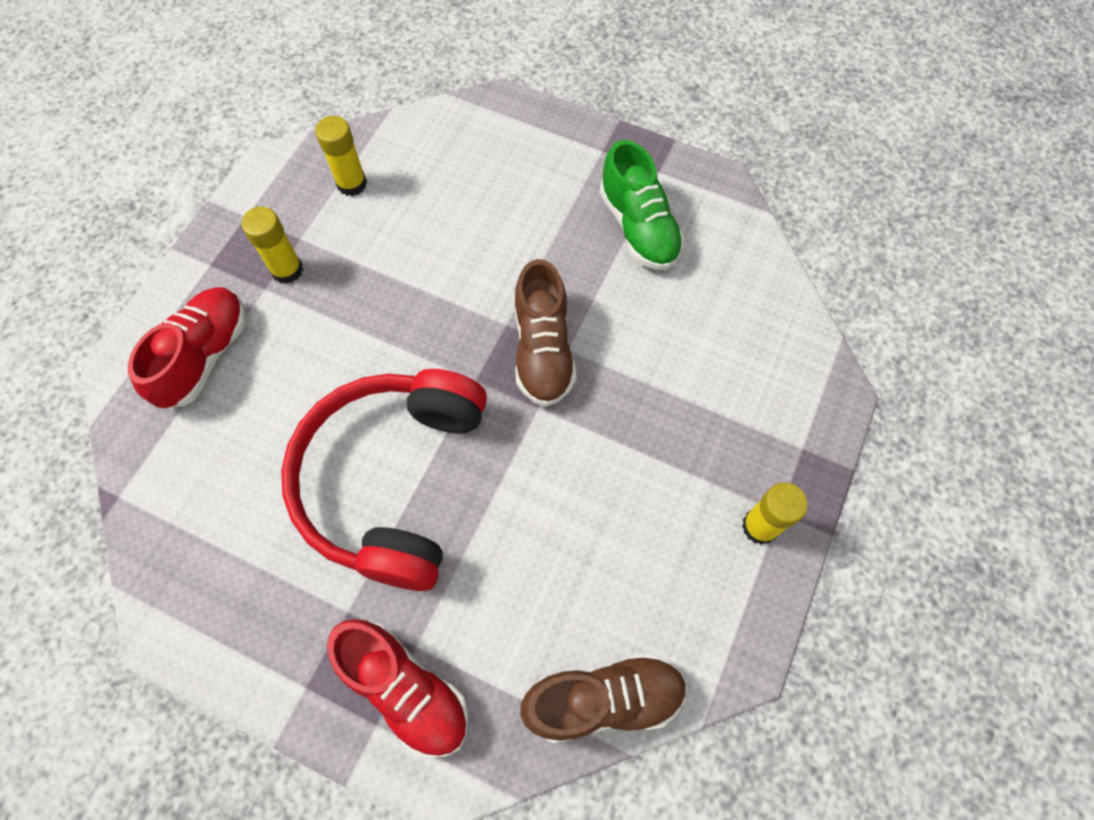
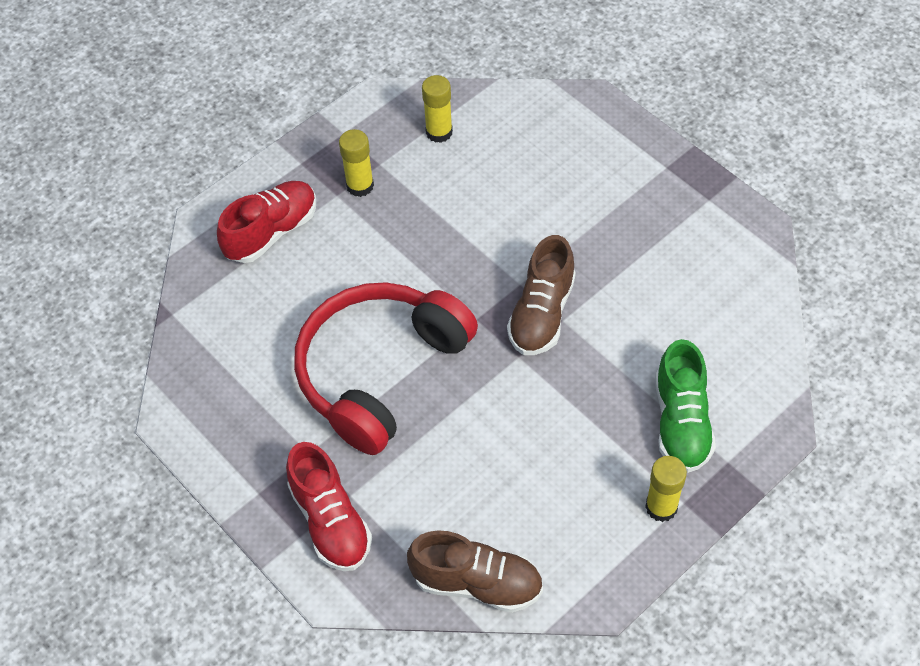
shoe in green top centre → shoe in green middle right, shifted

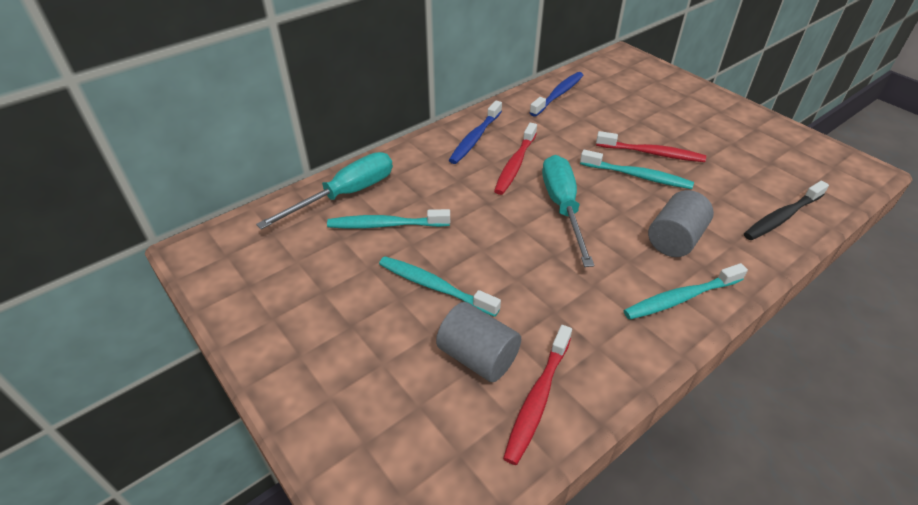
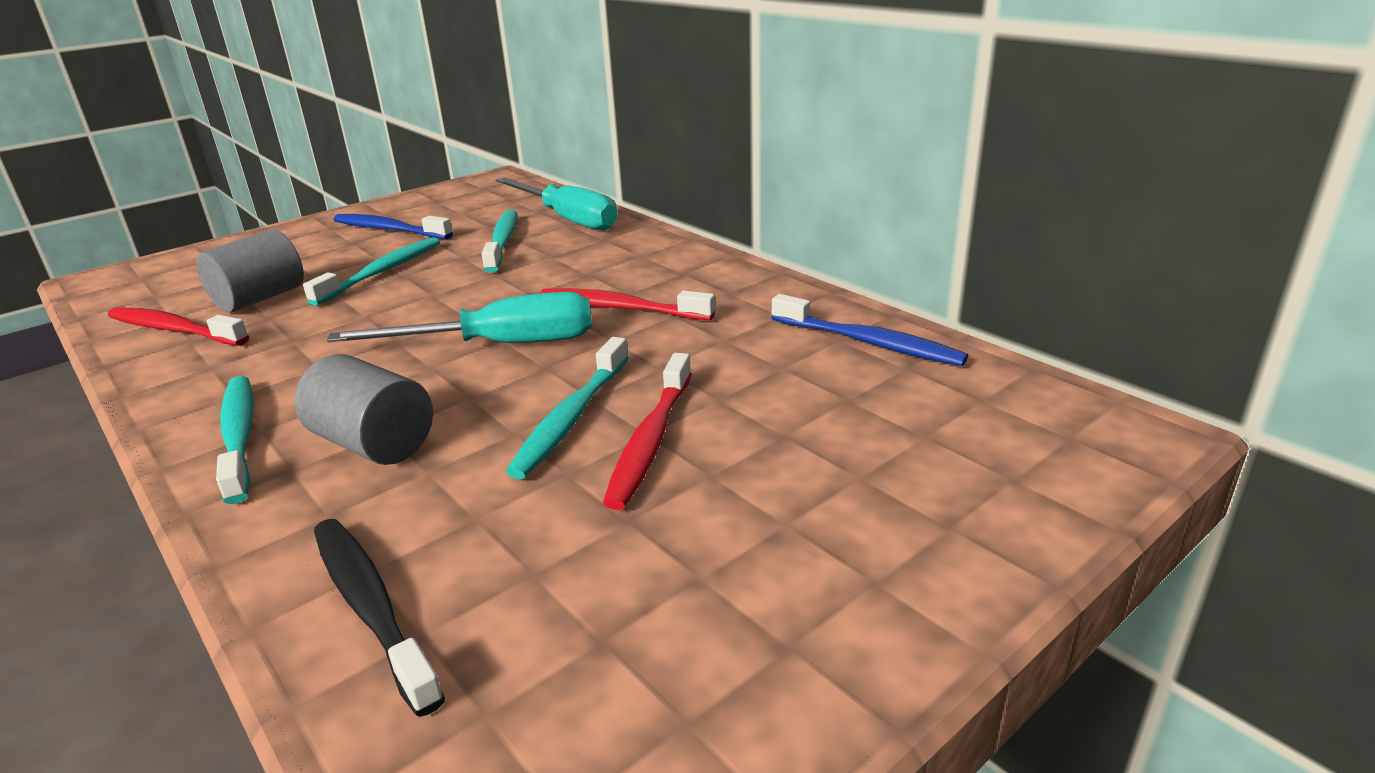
toothbrush in blue (no. 1 from left) top centre → toothbrush in blue (no. 1 from left) top left, shifted

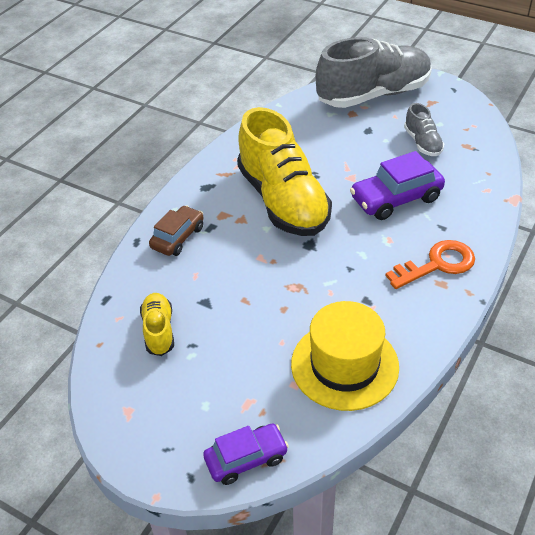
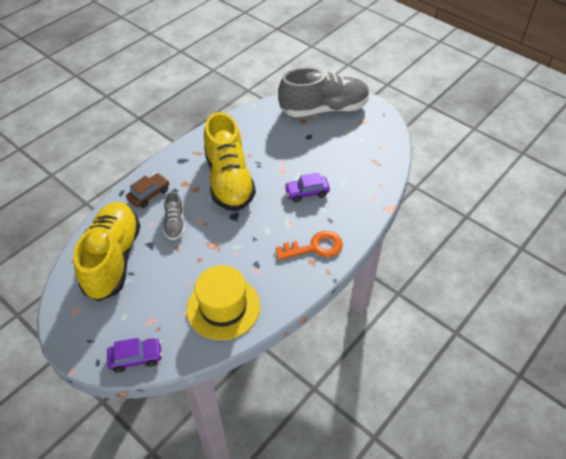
shoe in yellow (no. 1 from left) middle left, x2.20
shoe in grey (no. 2 from left in the first image) top right → shoe in grey (no. 1 from left) middle left, shifted
car in purple (no. 2 from left) middle right → car in purple (no. 2 from left) centre, x0.67

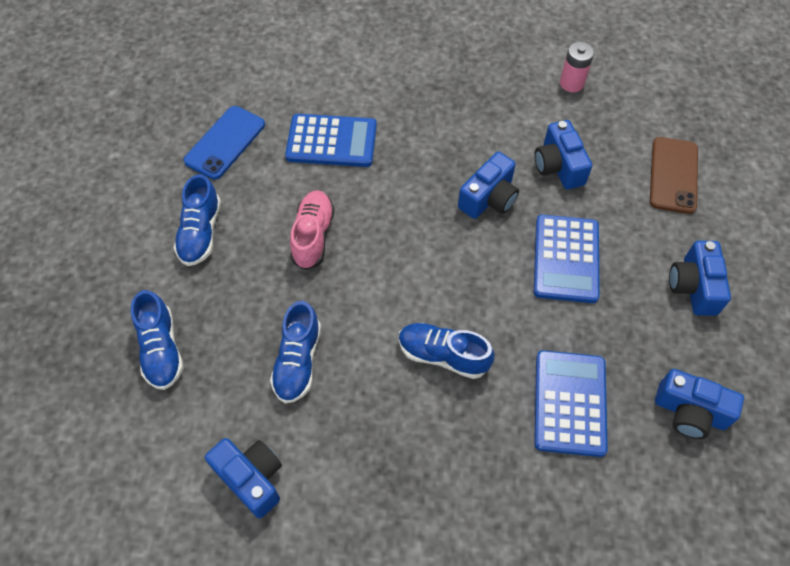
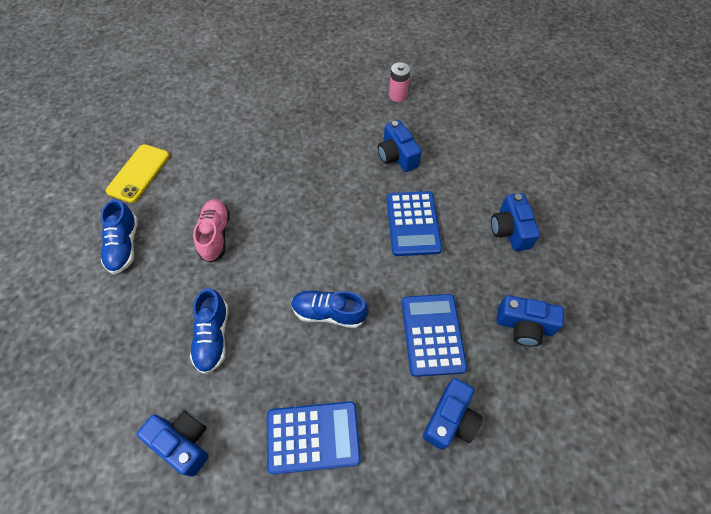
phone in blue top left → phone in yellow middle left
calculator in blue (no. 1 from left) top centre → calculator in blue (no. 1 from left) bottom centre, shifted
camera in blue (no. 2 from left in the first image) top centre → camera in blue (no. 3 from left) bottom centre, shifted
shoe in blue (no. 1 from left) middle left → -
phone in brown top right → -

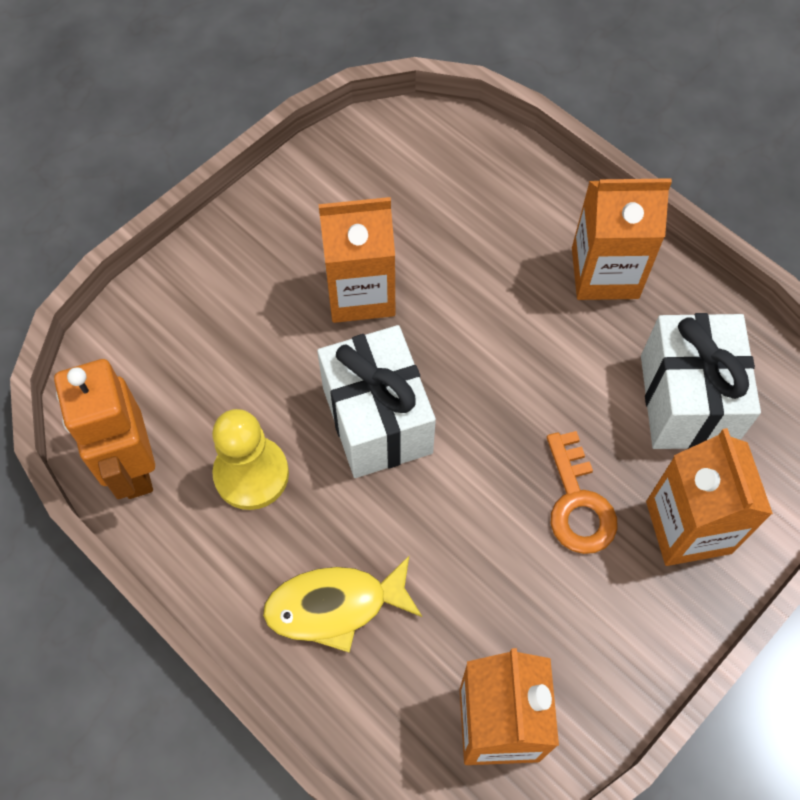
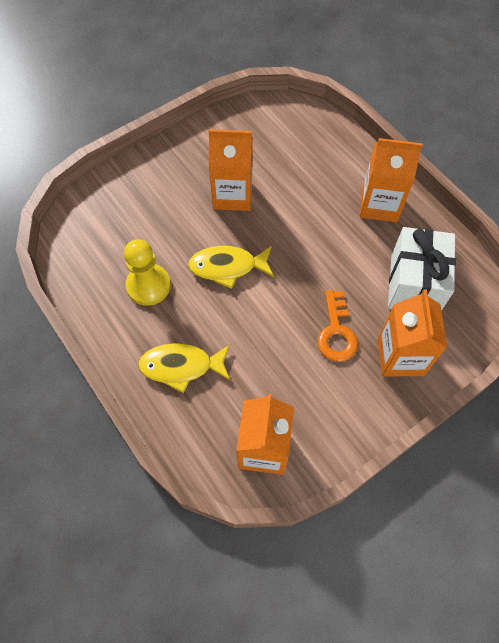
gift in white (no. 1 from left) centre → fish in yellow (no. 2 from left) centre
robot in orange middle left → -

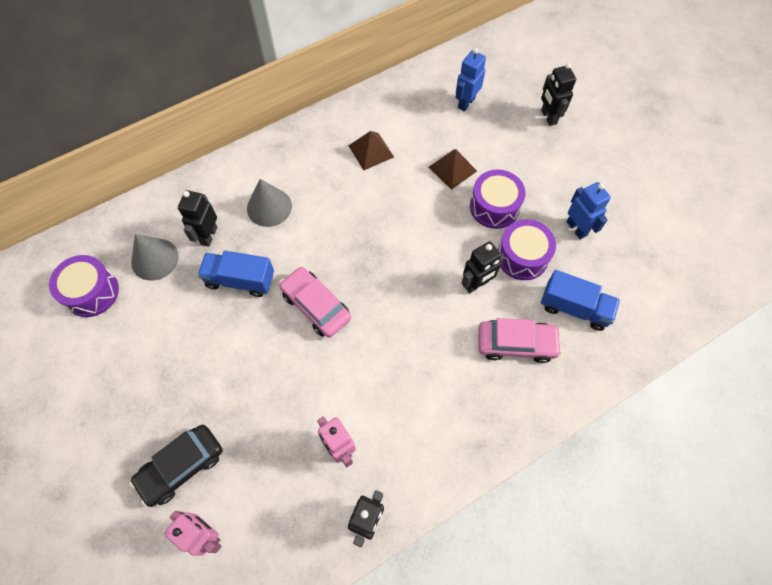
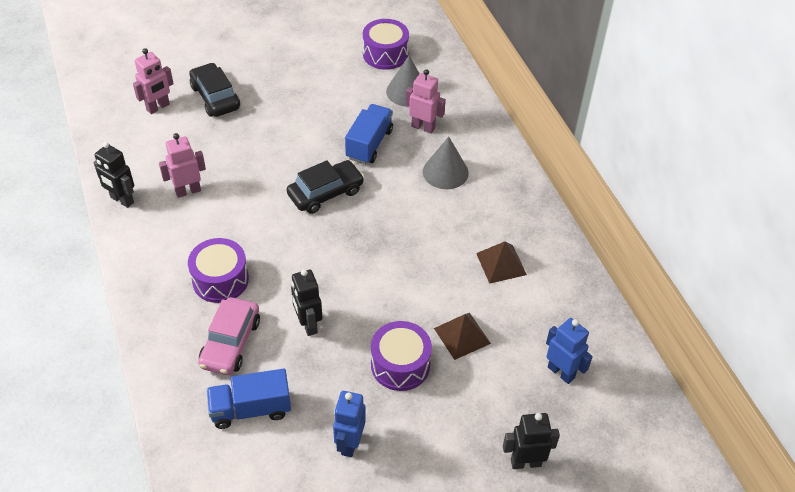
drum in purple (no. 3 from left in the first image) middle right → drum in purple (no. 1 from left) middle left, shifted
truck in blue (no. 2 from left in the first image) middle right → truck in blue (no. 1 from left) bottom left, 45 degrees clockwise
car in pink (no. 1 from left) centre → car in black (no. 2 from left) centre
robot in blue (no. 2 from left in the first image) middle right → robot in blue (no. 1 from left) bottom centre, 120 degrees clockwise
robot in black (no. 1 from left) middle left → robot in pink (no. 3 from left) top centre

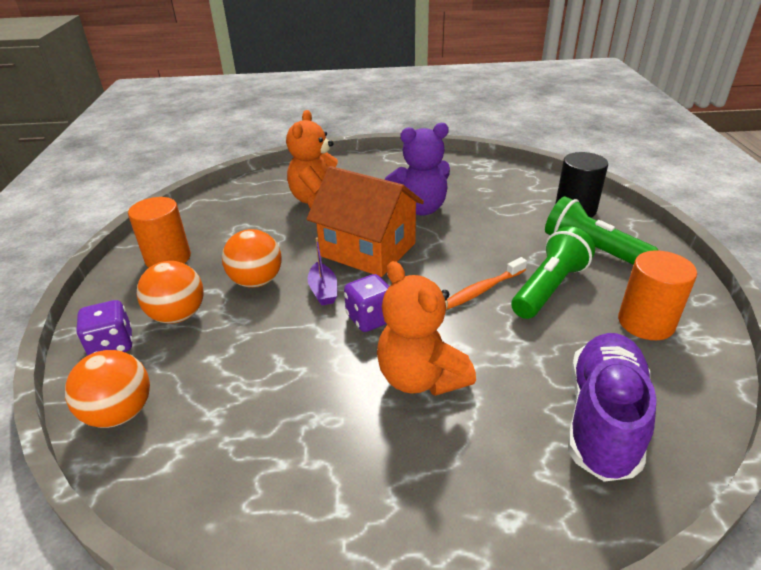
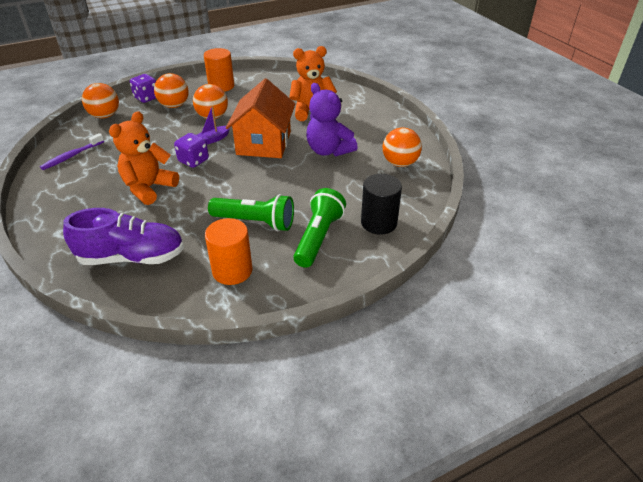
- → toothbrush in purple top left
- → ball in orange (no. 4 from left) top centre
toothbrush in orange centre → -

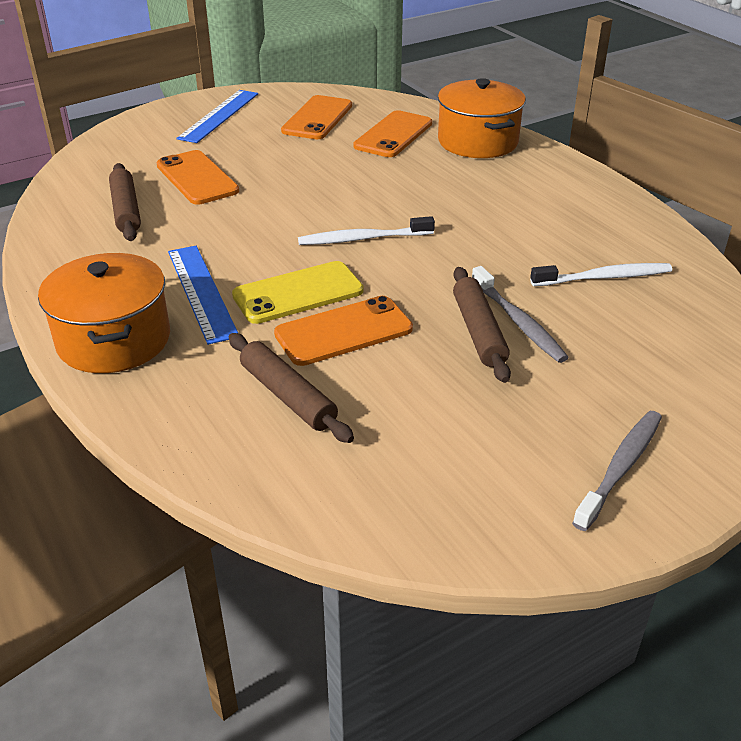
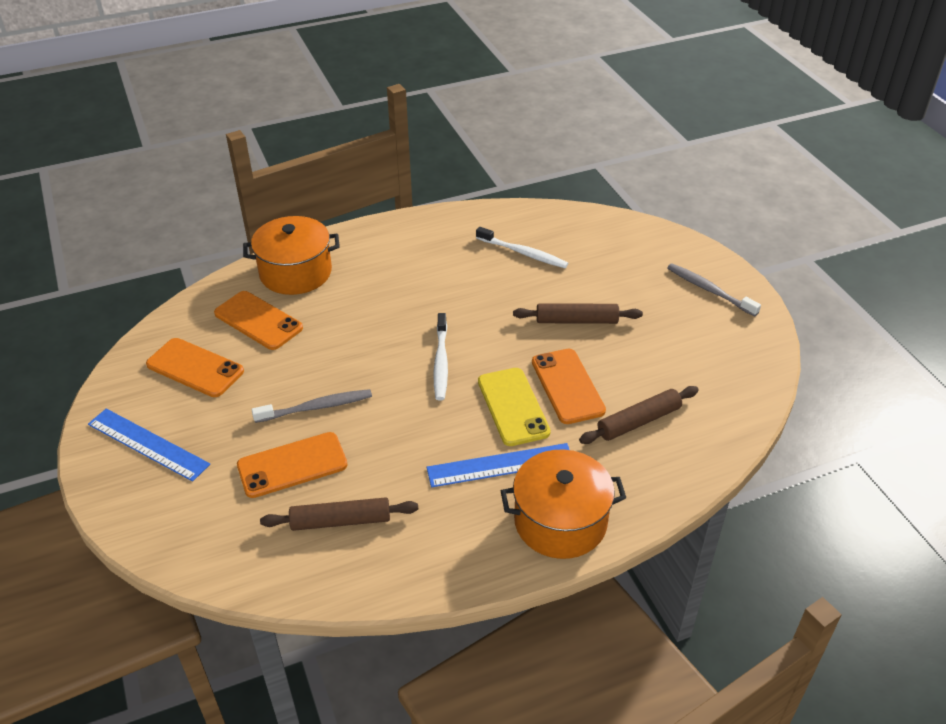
toothbrush in grey (no. 1 from left) middle right → toothbrush in grey (no. 1 from left) middle left, shifted
toothbrush in white (no. 2 from left) middle right → toothbrush in white (no. 2 from left) centre, 120 degrees clockwise

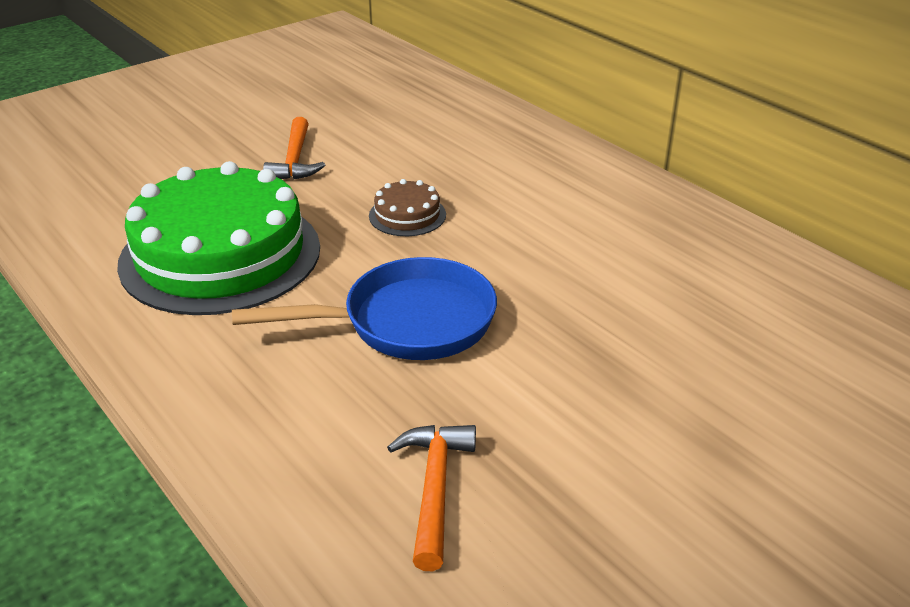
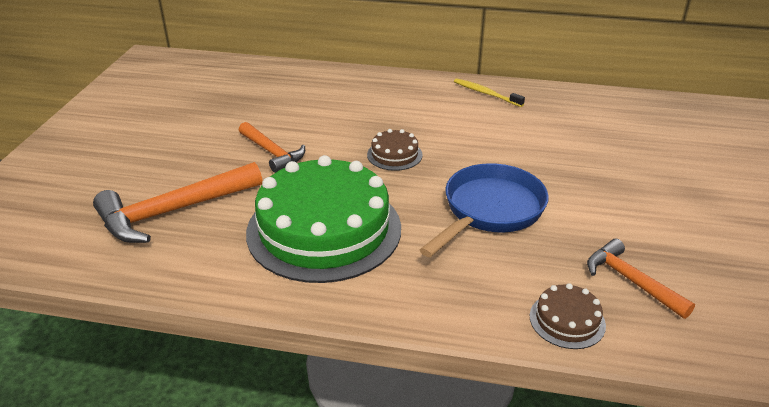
- → hammer in orange (no. 1 from left) middle left
- → toothbrush in yellow top centre
- → cake in brown (no. 2 from left) bottom right

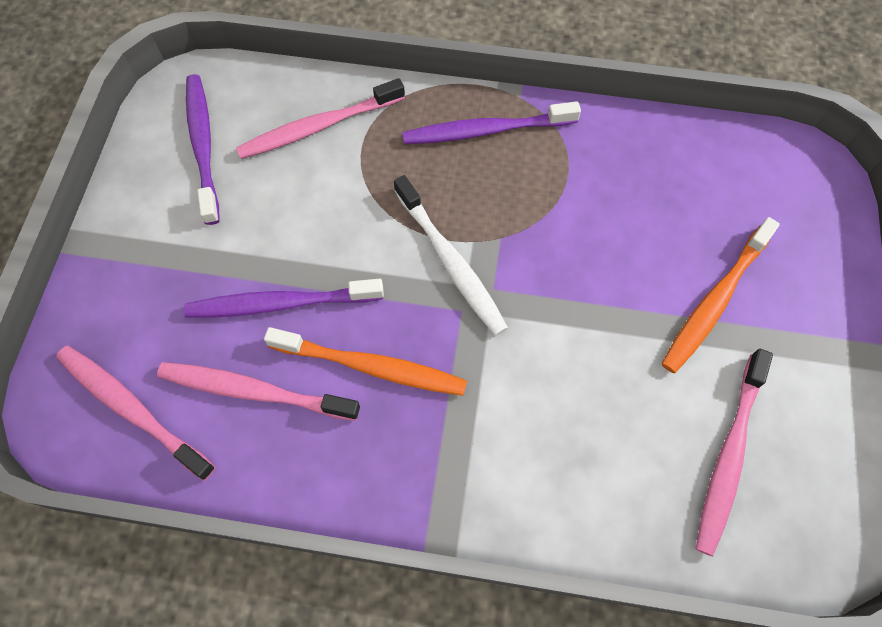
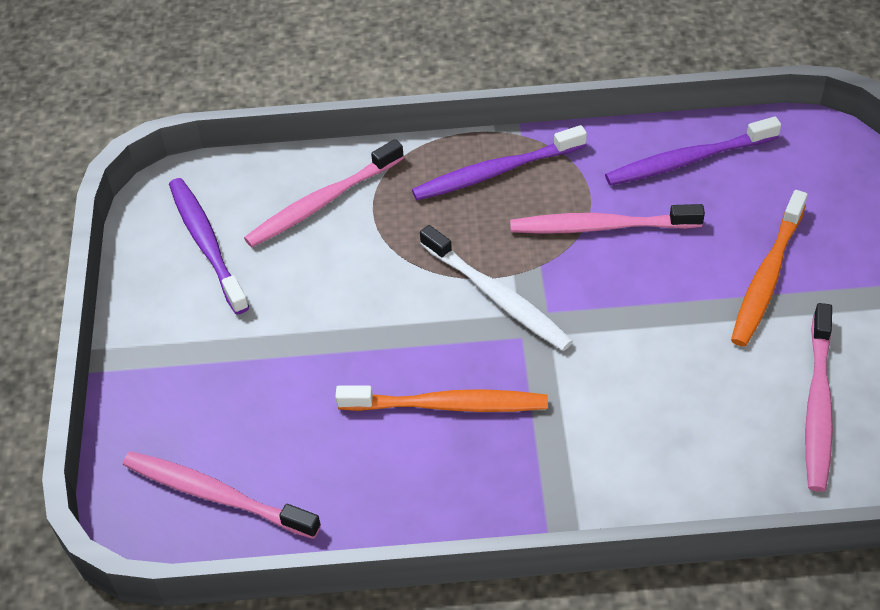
toothbrush in pink (no. 2 from left in the first image) middle left → toothbrush in pink (no. 3 from left) middle right, shifted
toothbrush in purple (no. 2 from left in the first image) middle left → toothbrush in purple (no. 3 from left) top right, shifted

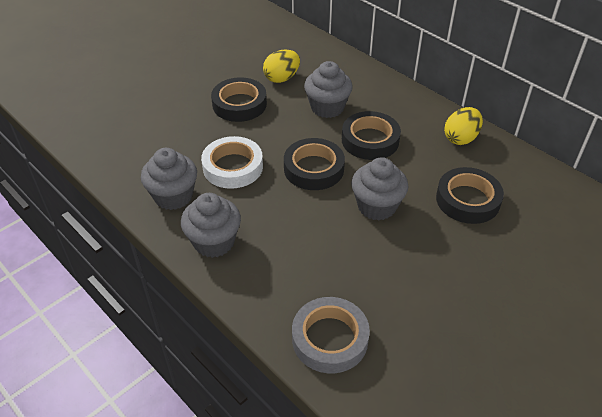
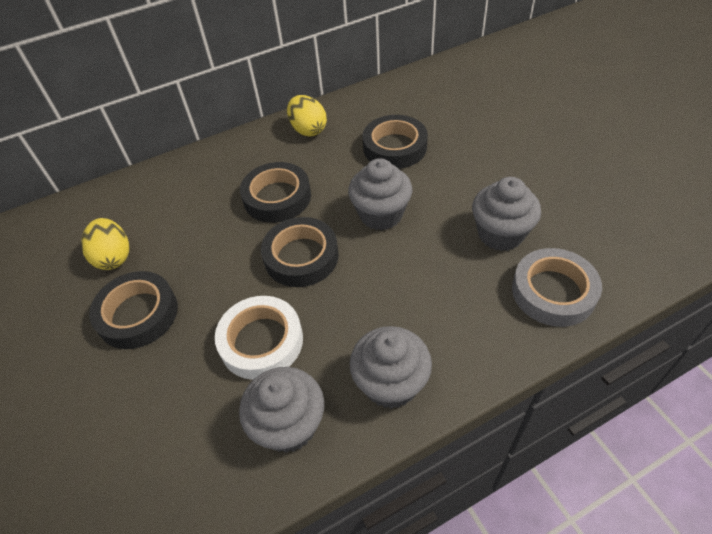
cupcake in grey (no. 3 from left in the first image) top centre → cupcake in grey (no. 4 from left) middle right, shifted

